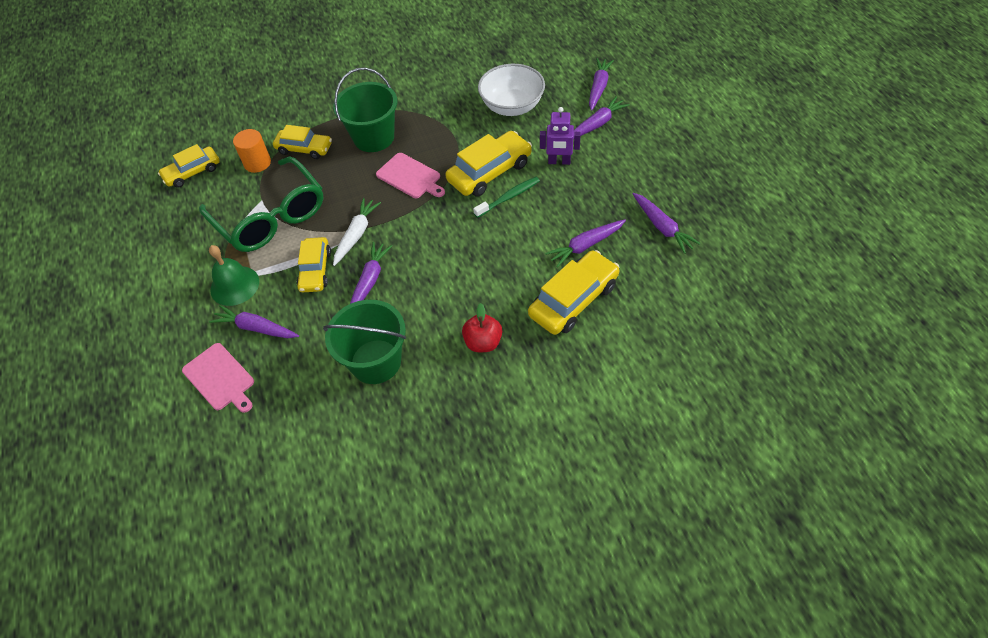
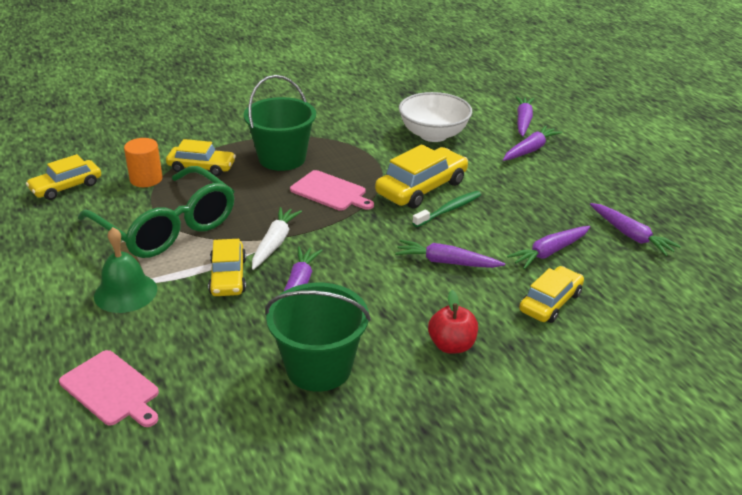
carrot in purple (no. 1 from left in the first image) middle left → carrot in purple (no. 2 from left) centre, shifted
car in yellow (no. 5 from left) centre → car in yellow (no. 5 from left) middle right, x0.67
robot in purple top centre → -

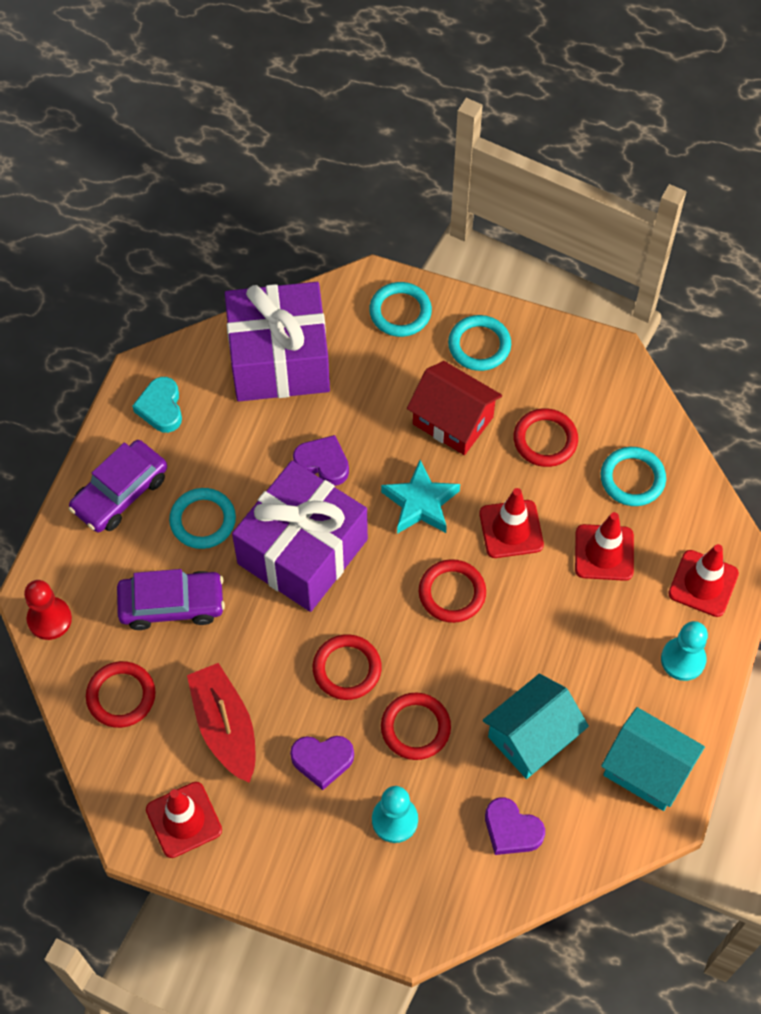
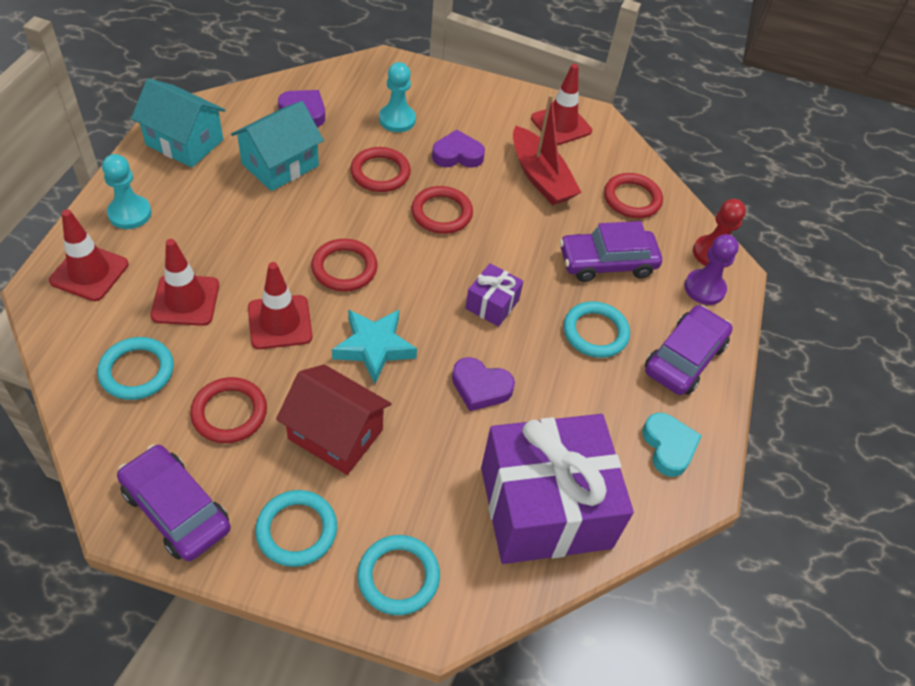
- → car in purple (no. 1 from left) bottom left
gift in purple (no. 2 from left in the first image) centre → gift in purple (no. 1 from left) centre, x0.43
- → pawn in purple middle right

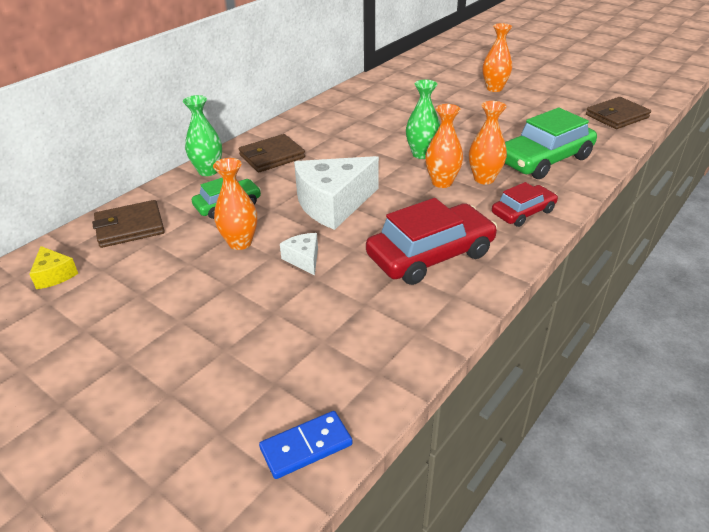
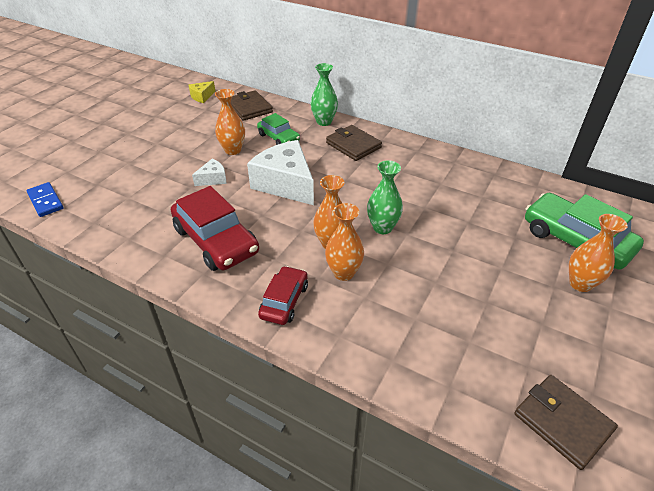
car in red (no. 2 from left) middle right → car in red (no. 2 from left) centre, 120 degrees counterclockwise
car in green (no. 2 from left) top right → car in green (no. 2 from left) middle right, shifted

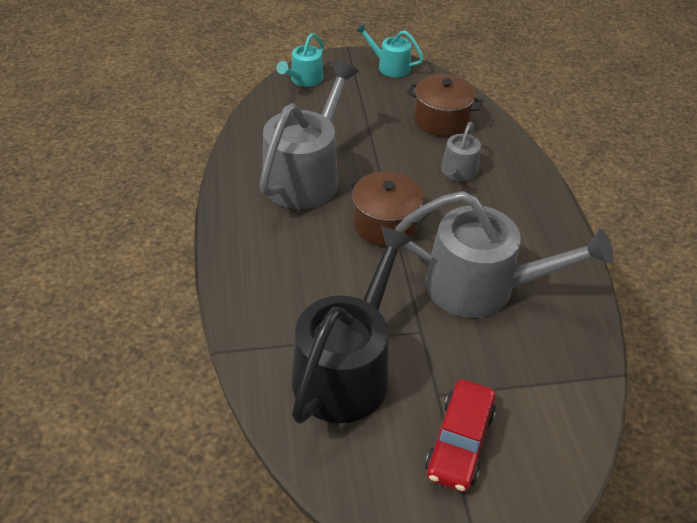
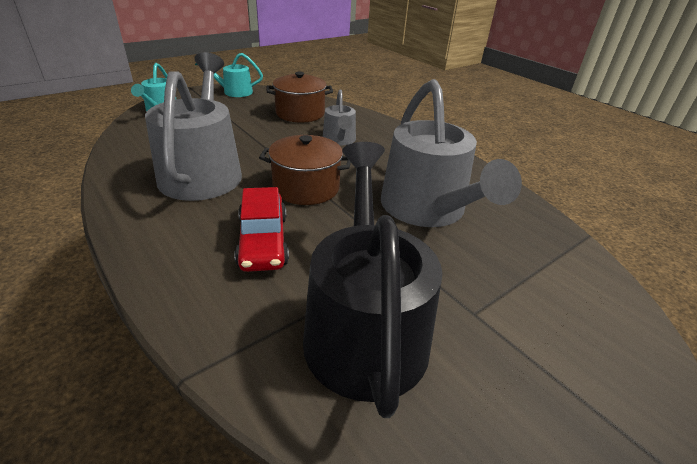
car in red bottom centre → car in red centre, shifted
watering can in grey (no. 3 from left) middle right → watering can in grey (no. 3 from left) top centre, 90 degrees clockwise

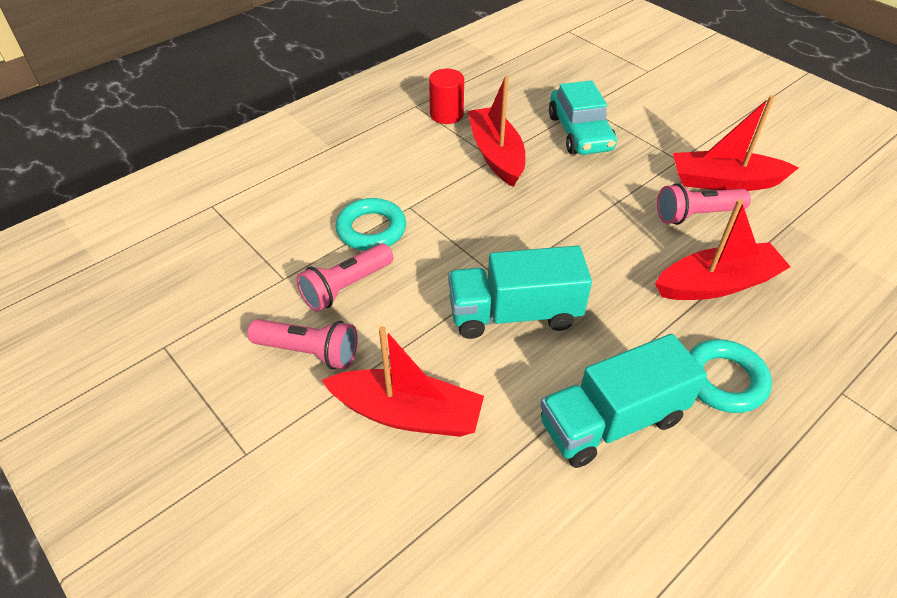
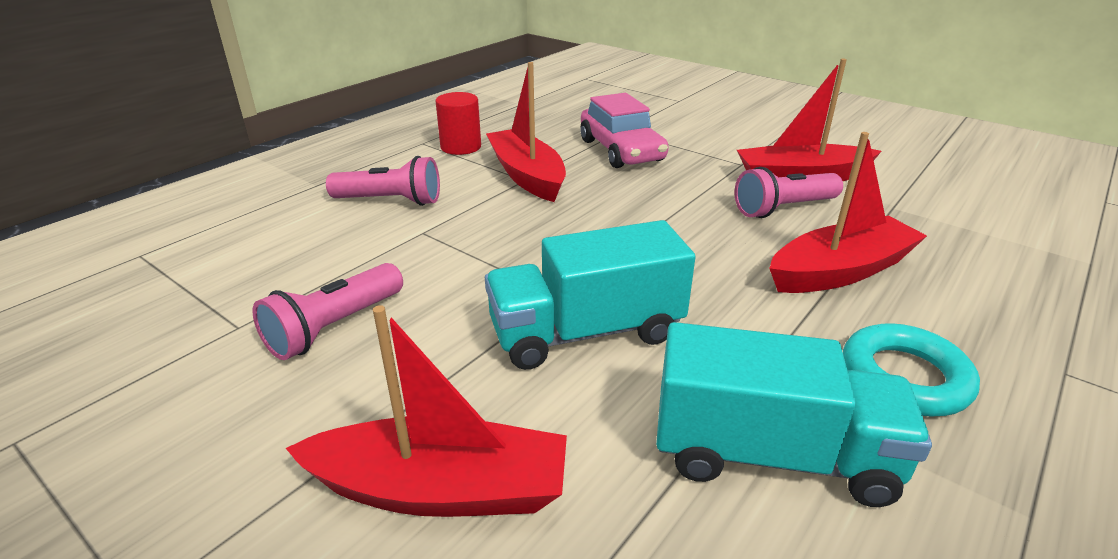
flashlight in pink (no. 1 from left in the first image) centre → flashlight in pink (no. 2 from left) top centre, shifted
car in turquoise top centre → car in pink top centre
truck in turquoise (no. 2 from left) bottom right, 135 degrees counterclockwise
ring in turquoise (no. 1 from left) centre → -

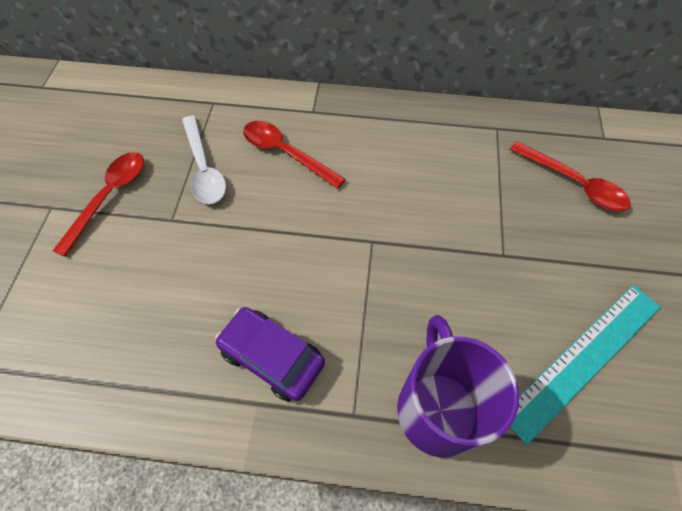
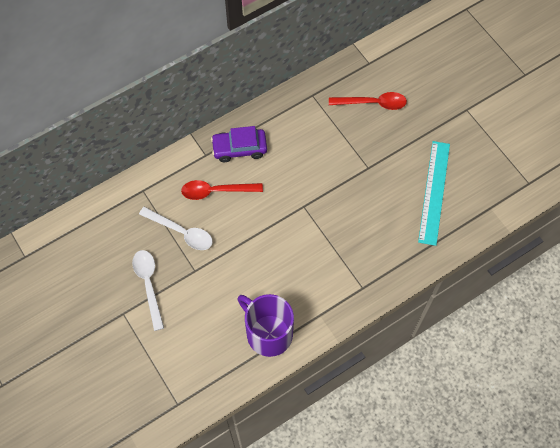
spoon in red (no. 1 from left) middle left → spoon in white (no. 1 from left) middle left
car in purple bottom centre → car in purple top centre, shifted
mug in purple bottom right → mug in purple bottom centre, shifted

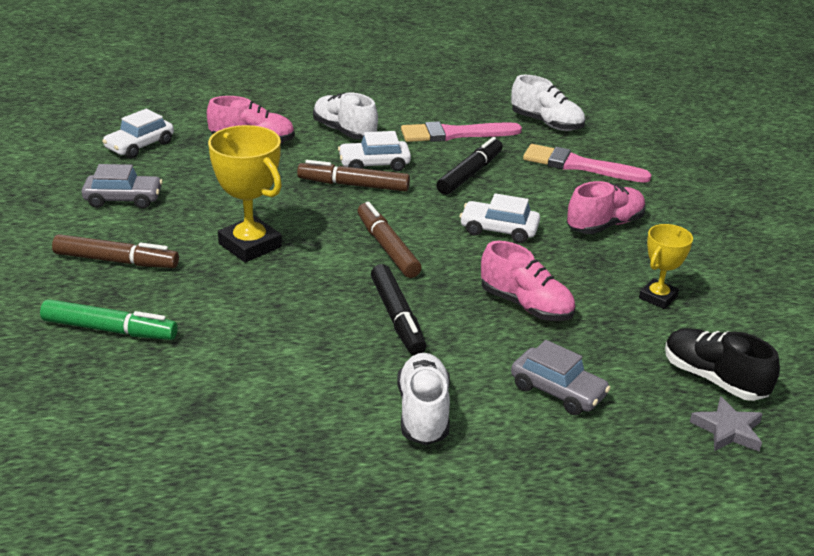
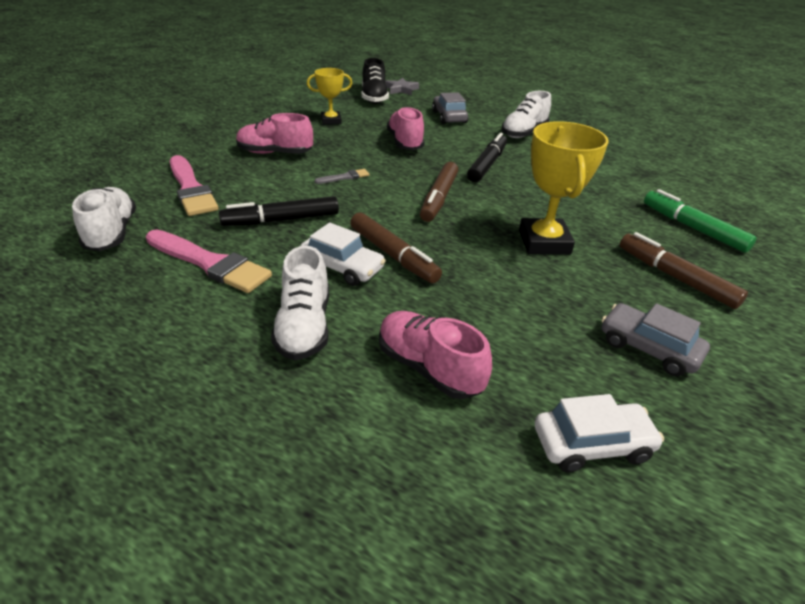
car in white (no. 3 from left) centre → brush in grey top centre

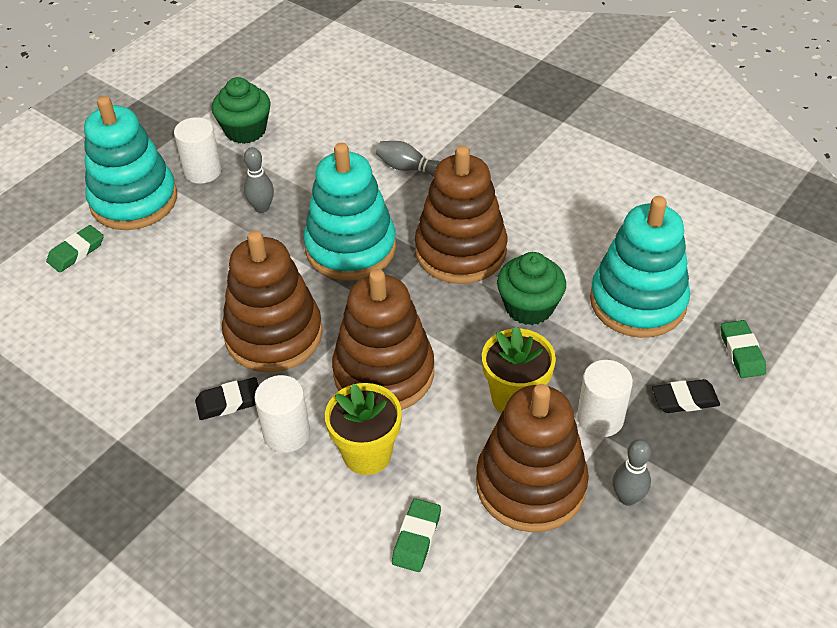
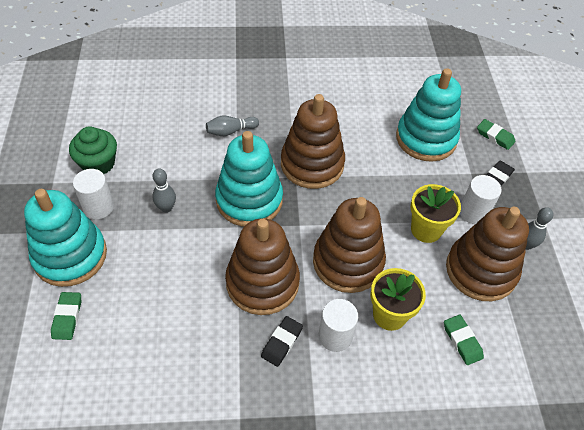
cupcake in green (no. 2 from left) centre → -

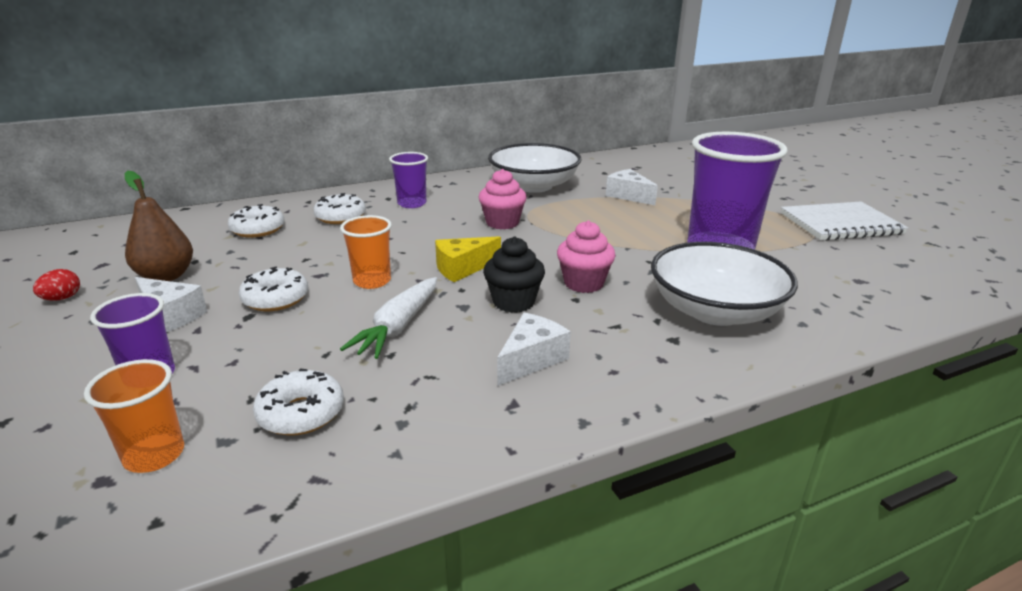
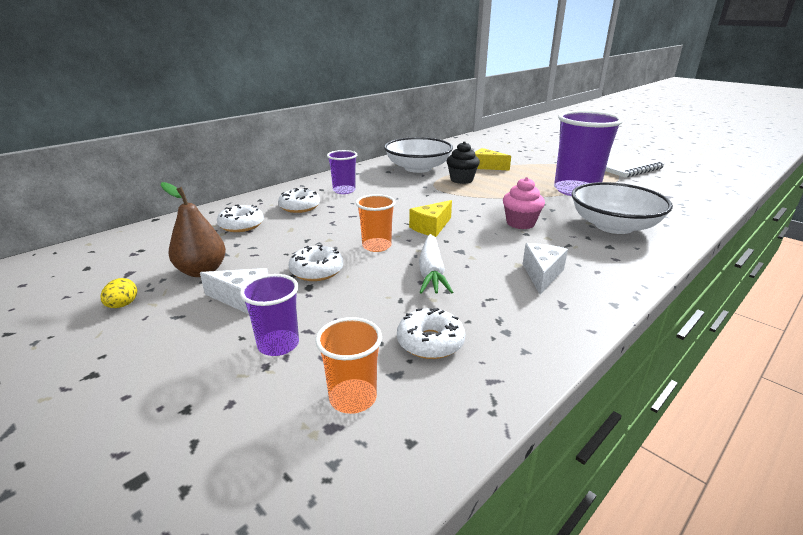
egg in red middle left → egg in yellow middle left
cupcake in black centre → cupcake in black top centre, shifted
cheese in white (no. 3 from left) top centre → cheese in yellow (no. 2 from left) top centre
cupcake in pink (no. 1 from left) centre → -

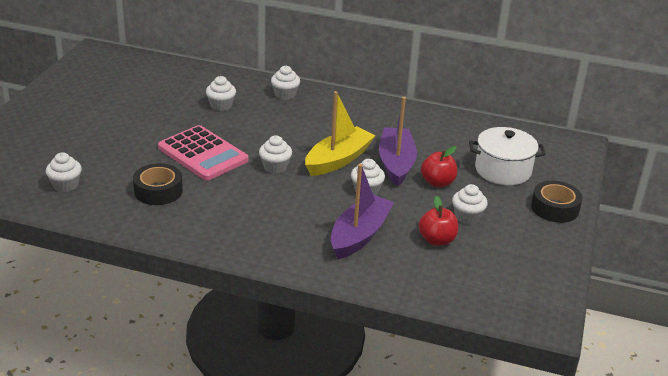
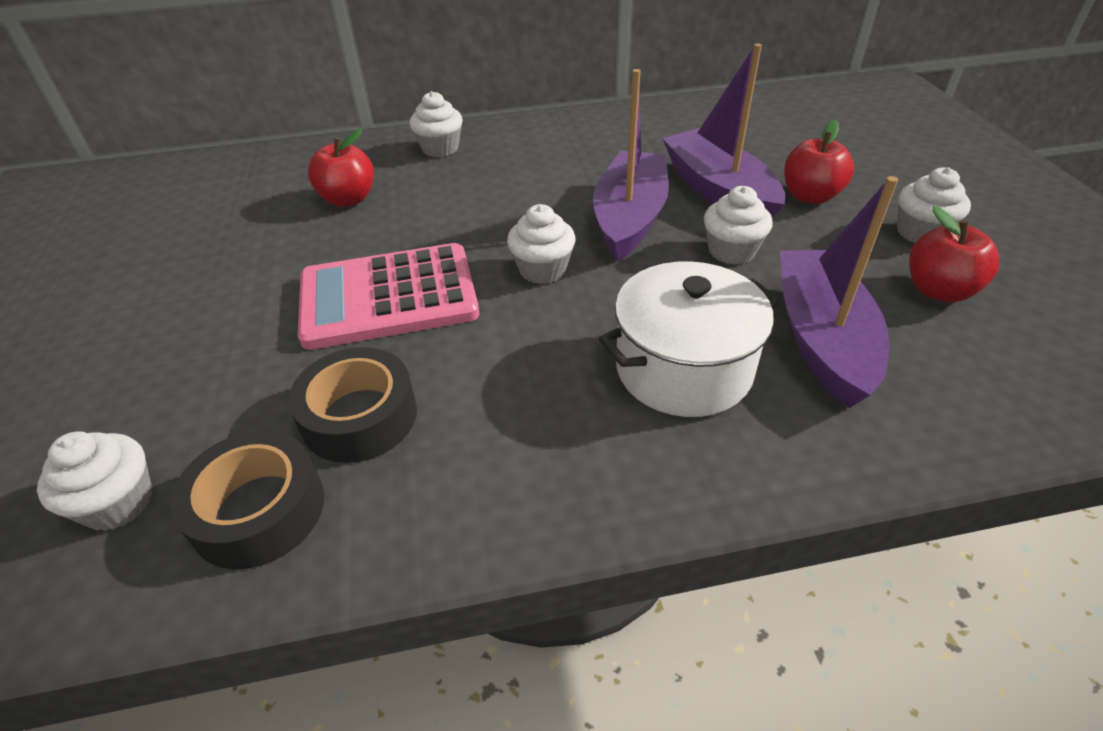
tape in black (no. 2 from left in the first image) middle right → tape in black (no. 1 from left) bottom left, shifted
calculator in pink middle left → calculator in pink centre, 150 degrees clockwise
cupcake in white (no. 2 from left) top left → apple in red (no. 1 from left) top left
boat in yellow centre → boat in purple (no. 1 from left) top centre
pot in white middle right → pot in white centre, shifted

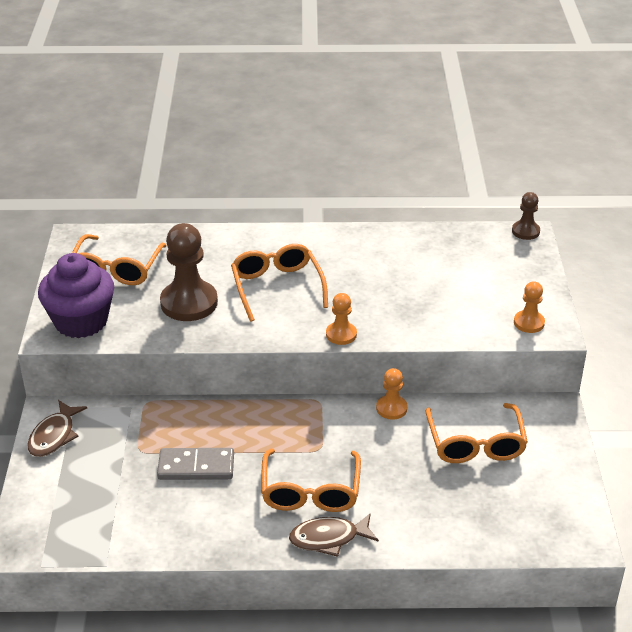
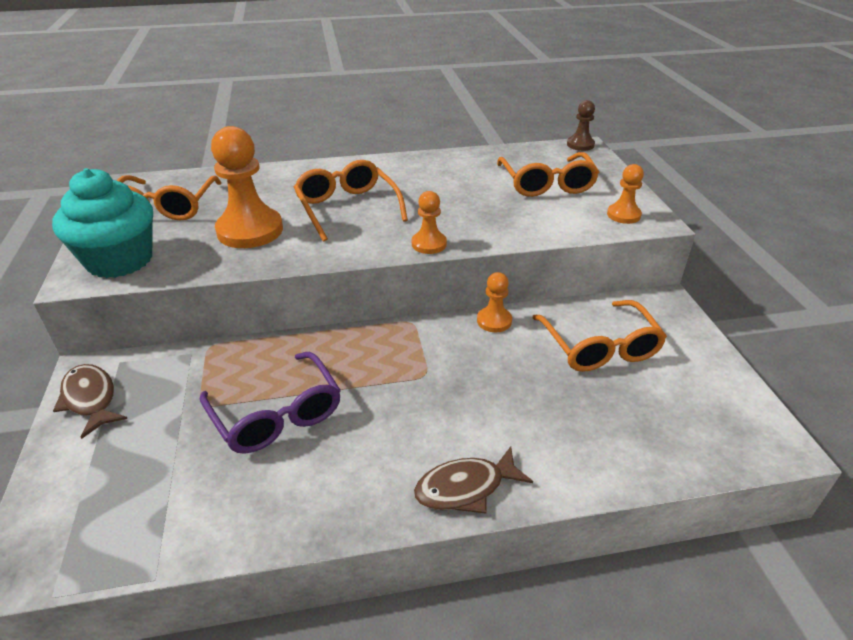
cupcake in purple middle left → cupcake in turquoise middle left
fish in brown (no. 1 from left) bottom left → fish in brown (no. 1 from left) middle left, 135 degrees clockwise
domino in grey bottom left → glasses in purple middle left
pawn in brown (no. 1 from left) middle left → pawn in orange (no. 1 from left) top left
glasses in orange (no. 3 from left) bottom centre → glasses in orange (no. 3 from left) top centre, shifted

